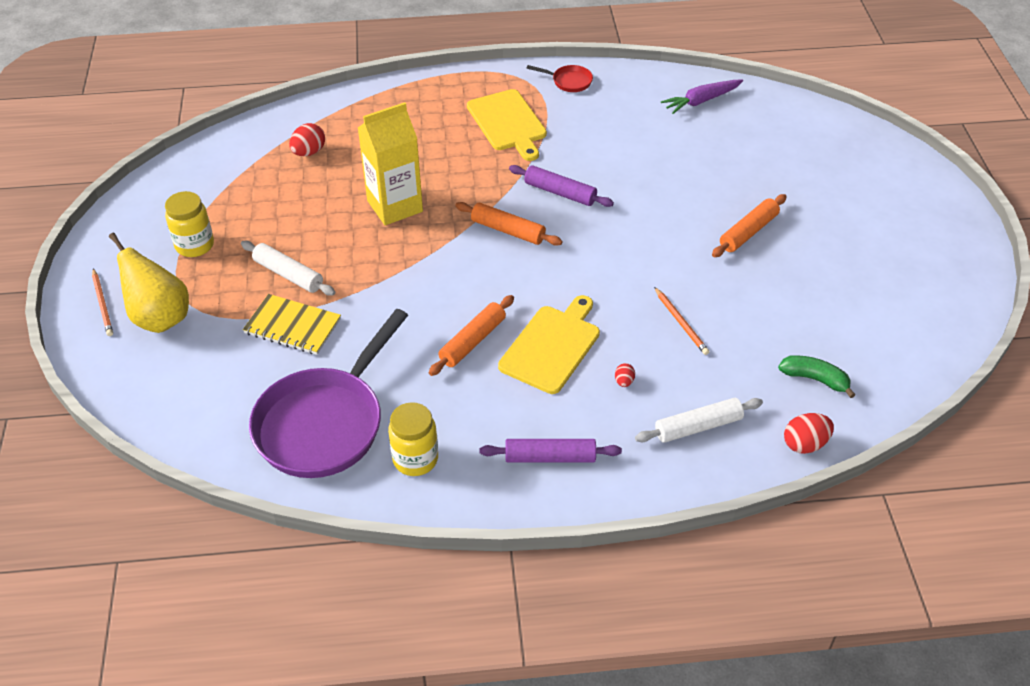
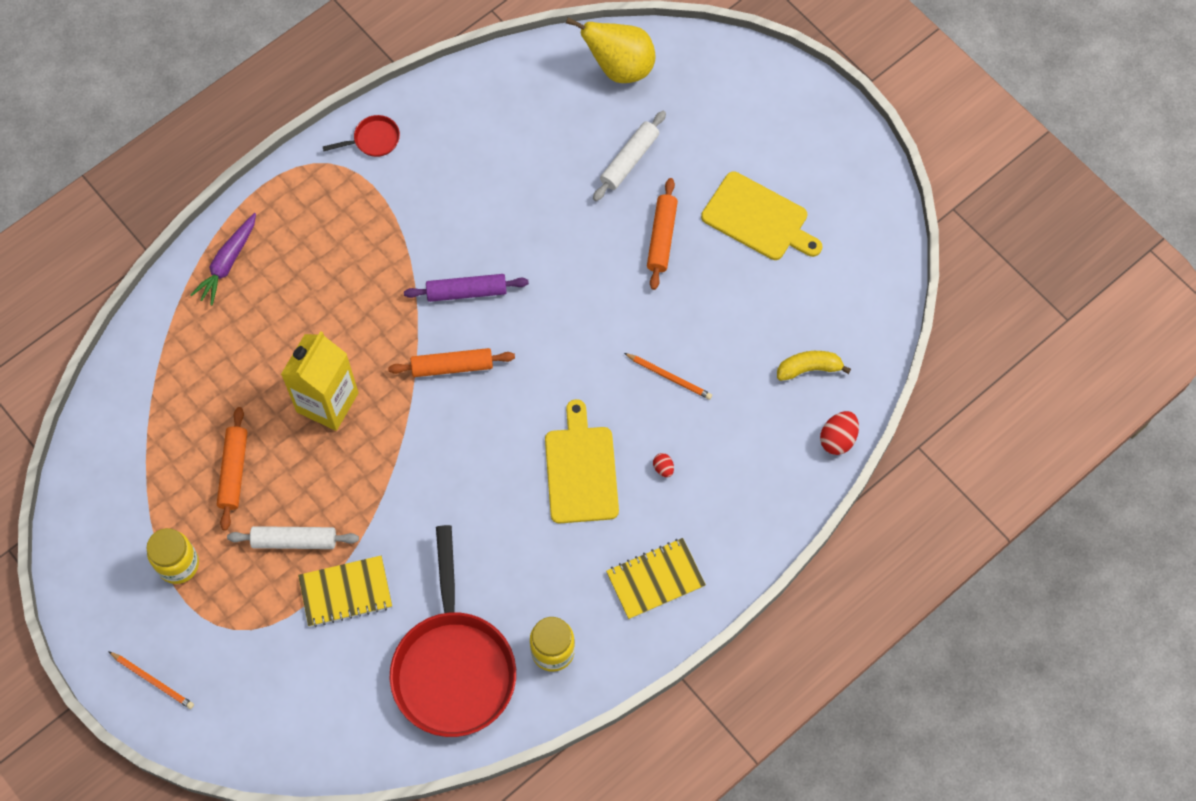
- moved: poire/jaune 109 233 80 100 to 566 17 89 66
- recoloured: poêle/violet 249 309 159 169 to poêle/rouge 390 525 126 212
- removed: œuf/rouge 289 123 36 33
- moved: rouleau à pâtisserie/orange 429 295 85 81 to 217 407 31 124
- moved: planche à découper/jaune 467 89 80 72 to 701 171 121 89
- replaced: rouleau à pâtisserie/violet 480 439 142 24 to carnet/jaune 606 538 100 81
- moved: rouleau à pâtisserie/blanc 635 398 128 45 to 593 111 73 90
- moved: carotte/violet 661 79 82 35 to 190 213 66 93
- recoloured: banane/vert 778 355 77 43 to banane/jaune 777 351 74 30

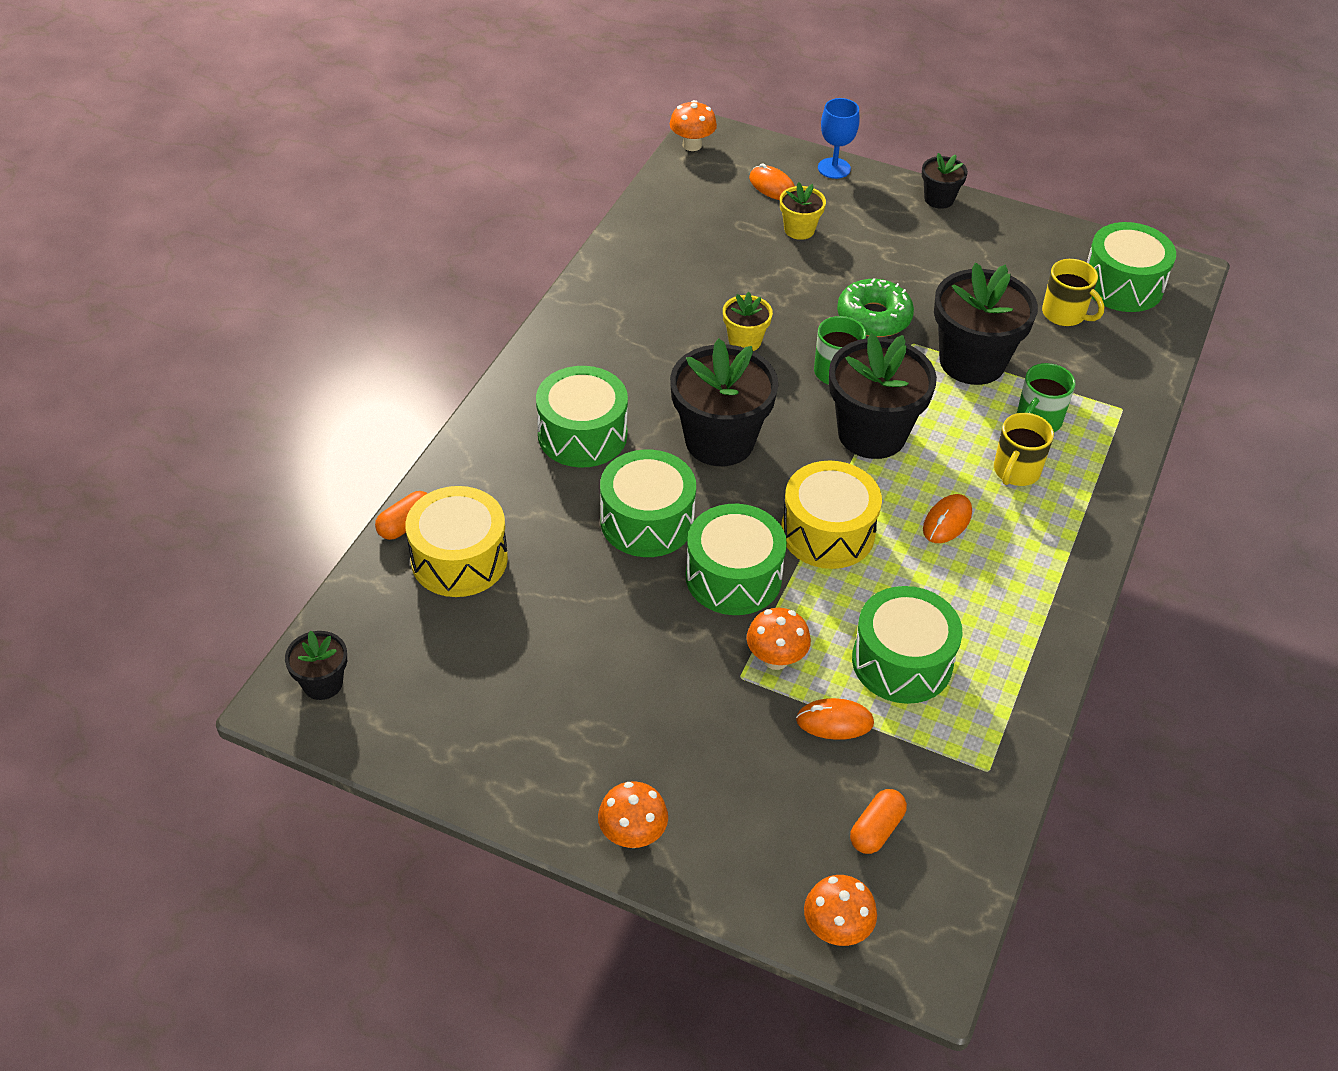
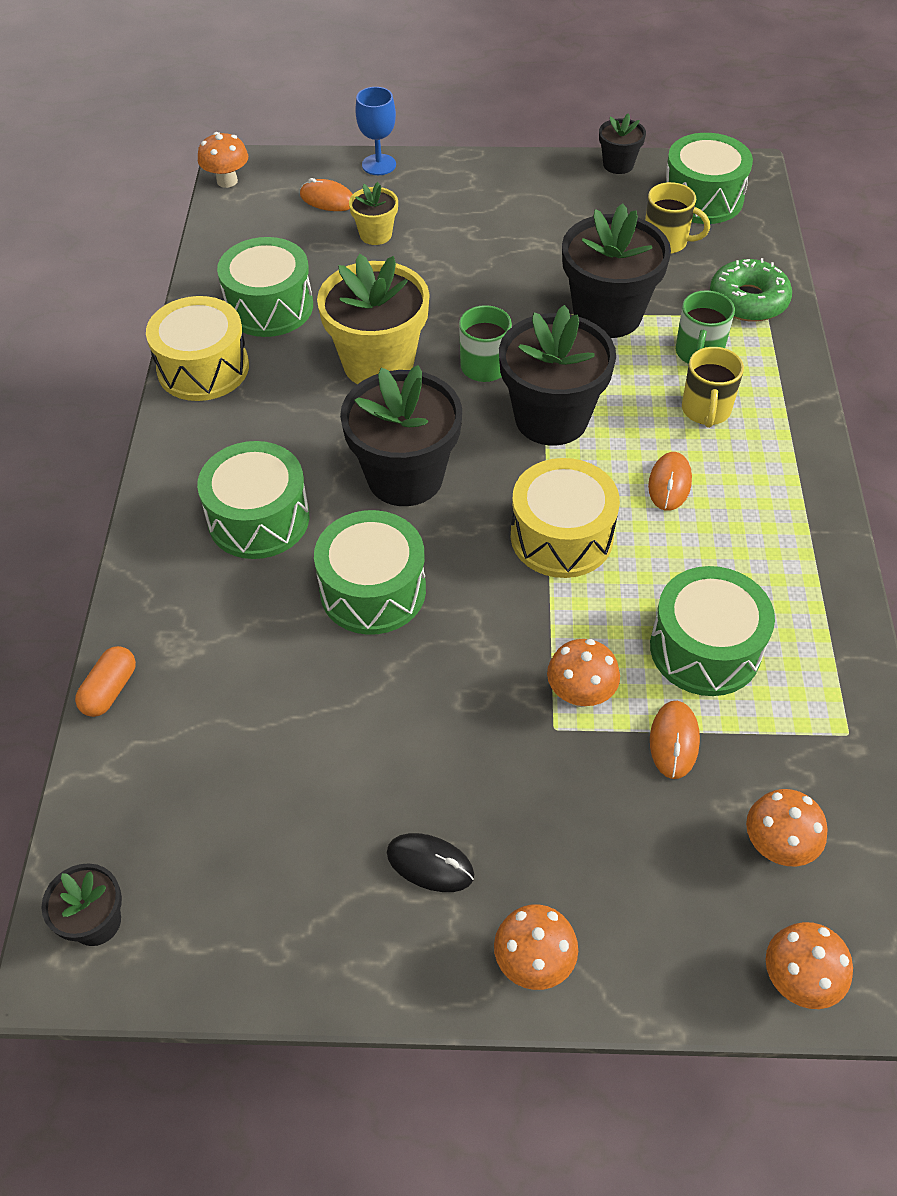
- moved: tambour/jaune 406 486 102 111 to 146 296 103 105
- moved: tambour/vert 686 504 101 111 to 217 237 96 100
- resized: pot de fleurs/jaune 723 292 50 59 = 317 254 113 130 x1.99
- turned: souris/orange 796 698 78 42 = 650 701 50 78 60 degrees counterclockwise
- moved: beignet/vert 837 278 77 59 to 710 258 82 63
- replaced: gélule/orange 850 789 57 65 to champignon/orange 746 789 82 77
- moved: pot de fleurs/noir 922 153 46 56 to 599 113 47 61
- added: souris/noir 387 833 87 59

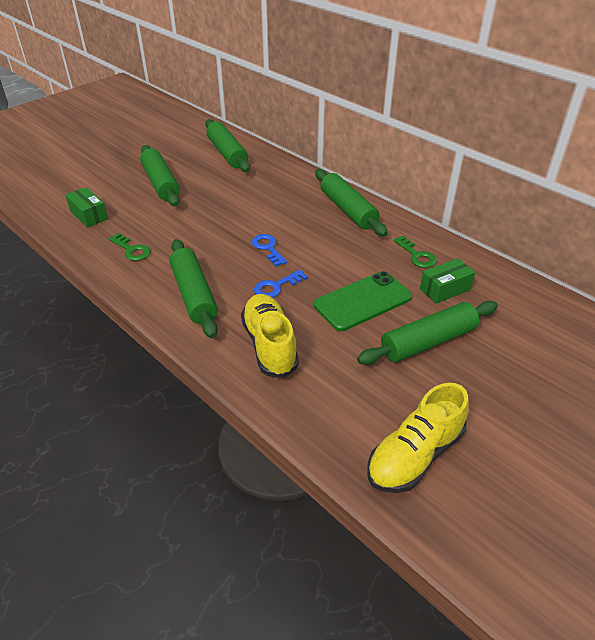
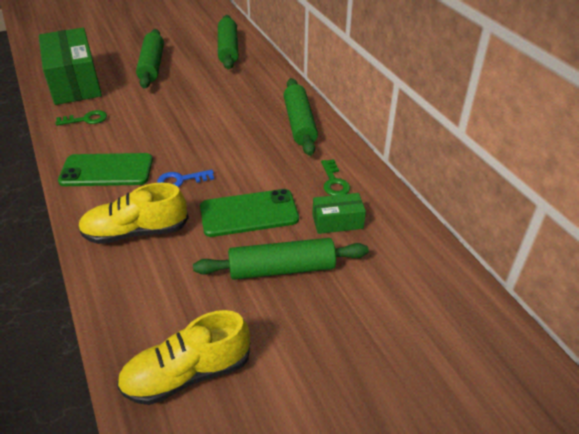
- resized: boîte/vert 65 187 43 41 = 39 28 63 77 x2.15
- turned: clé/vert 108 233 43 28 = 55 110 52 16 75 degrees counterclockwise
- replaced: rouleau à pâtisserie/vert 170 239 48 99 to téléphone/vert 58 153 95 33
- turned: chaussure/jaune 241 294 58 84 = 78 183 111 61 105 degrees counterclockwise
- removed: clé/bleu 252 234 35 33

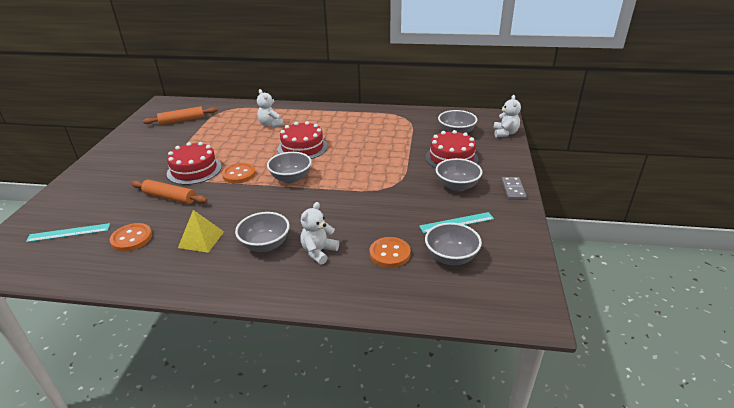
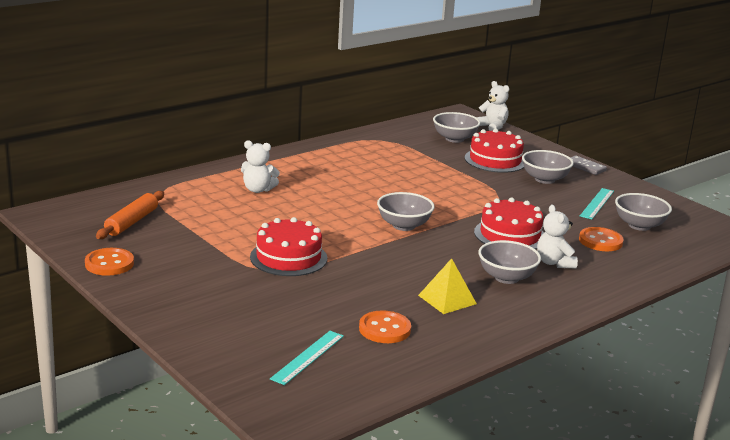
- removed: rouleau à pâtisserie/orange 131 180 76 24
- moved: bouton/orange 222 163 34 21 to 85 248 49 28
- moved: gâteau/rouge 278 121 50 38 to 474 197 70 53

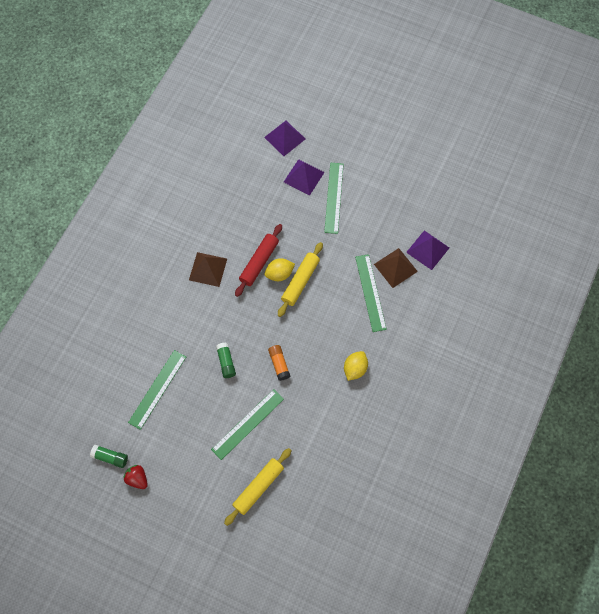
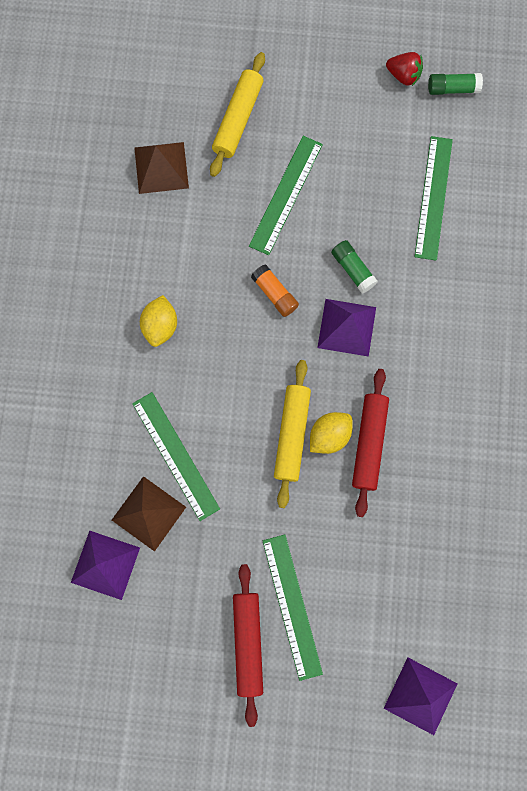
- moved: pyramide/marron 189 252 38 35 to 134 142 55 52
- moved: pyramide/violet 284 159 40 36 to 317 299 59 58
- added: rouleau à pâtisserie/rouge 233 564 30 163

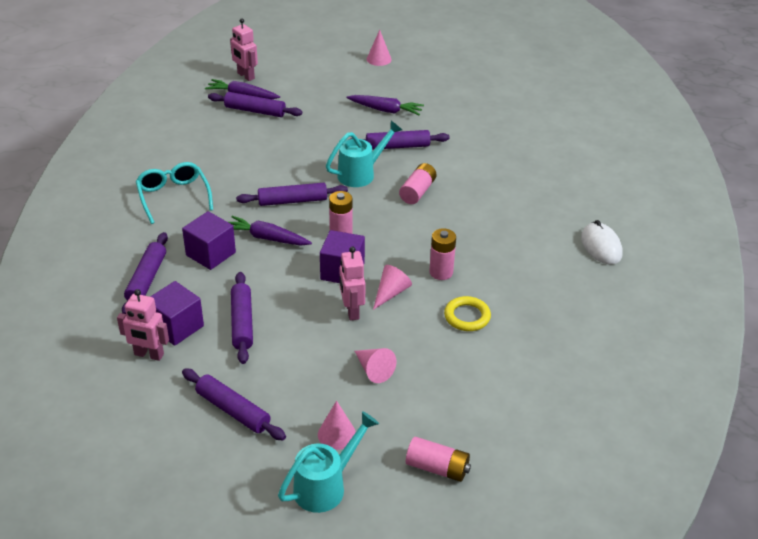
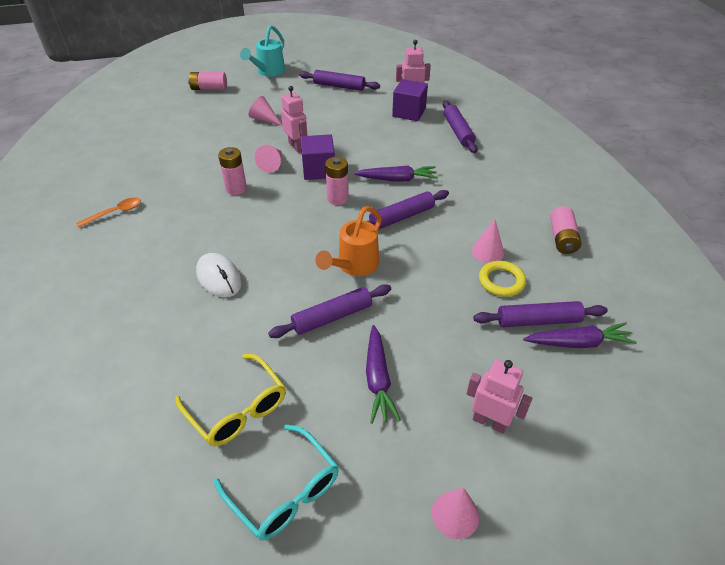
- moved: lunettes/turquoise 136 162 77 62 to 214 424 125 117
- removed: cube/violet 182 211 54 59
- moved: robot/rose 230 18 28 63 to 467 360 66 74
- removed: rouleau à pâtisserie/violet 231 272 22 92
- moved: cône/rose 318 400 38 50 to 472 220 32 43
- recoloured: arrosoir/turquoise 326 121 76 66 to arrosoir/orange 315 206 67 70
- turned: carotte/violet 346 95 78 20 = 366 325 35 99 90 degrees counterclockwise
- moved: pile/rose 399 163 38 41 to 550 206 31 48
- moved: anneau/jaune 444 296 47 35 to 479 261 47 36
- moved: souris/blanc 581 220 41 45 to 196 253 46 45
- added: cuillère/orange 76 197 65 31
- added: lunettes/jaune 175 354 111 92

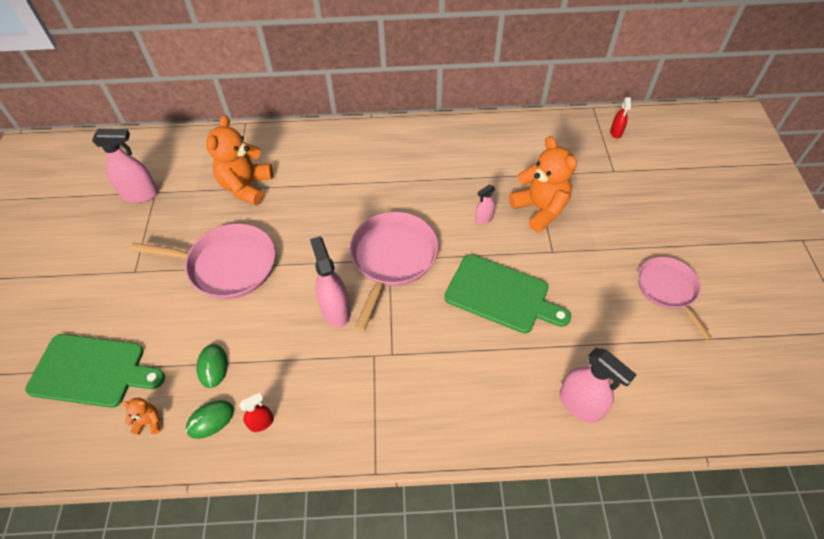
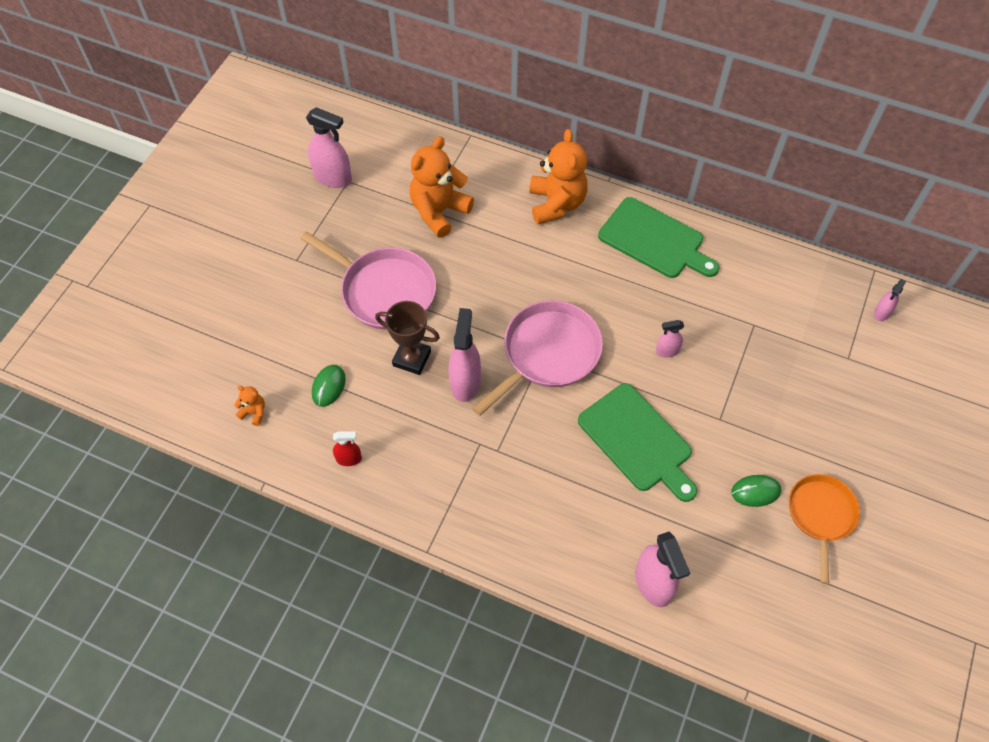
- moved: planche à découper/vert 25 334 140 74 to 598 197 122 81
- moved: souris/vert 186 400 48 39 to 731 475 50 32
- moved: ours en peluche/orange 509 136 68 96 to 529 129 59 95
- recoloured: vaporisateur/rouge 610 97 21 42 to vaporisateur/rose 874 279 32 42
- recoloured: poêle/rose 638 257 74 83 to poêle/orange 789 474 71 110
- added: trophée/marron 375 301 65 74

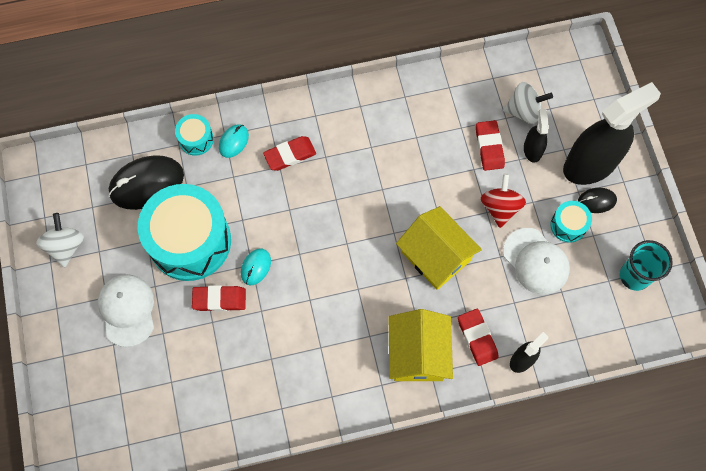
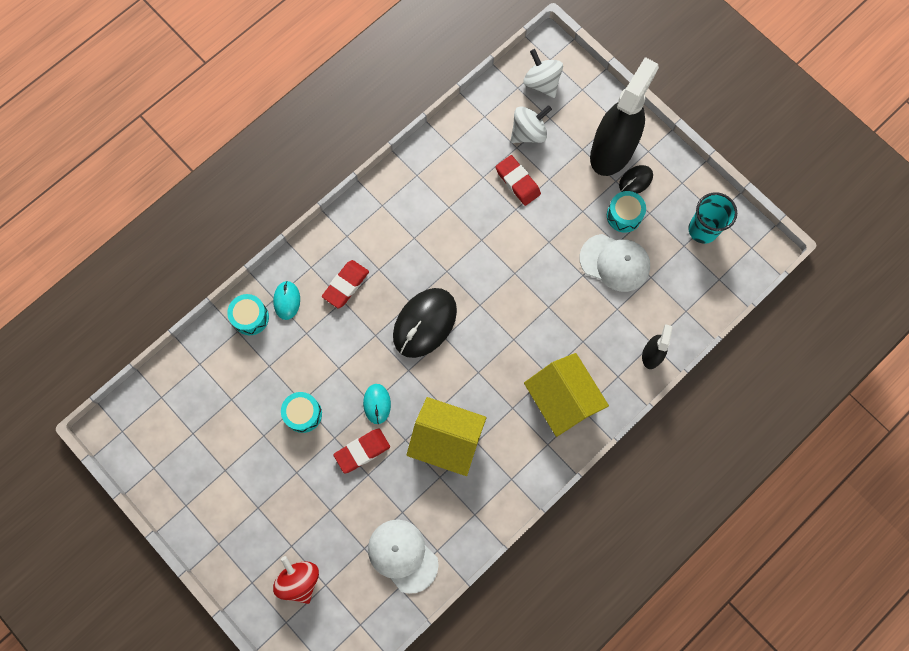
- moved: toupie/blanc 36 213 48 54 to 523 49 40 49
- moved: casquette/blanc 98 274 56 73 to 368 520 71 74
- moved: souris/noir 108 155 76 55 to 393 288 64 70
- resized: tambour/turquoise 138 184 93 97 = 281 392 41 41 x0.44
- moved: maison/jaune 396 206 86 84 to 406 397 80 79
- removed: gomme/rouge 458 309 41 57
- moved: toupie/rouge 481 174 45 54 to 273 556 46 48
- removed: vaporisateur/noir 524 109 25 54

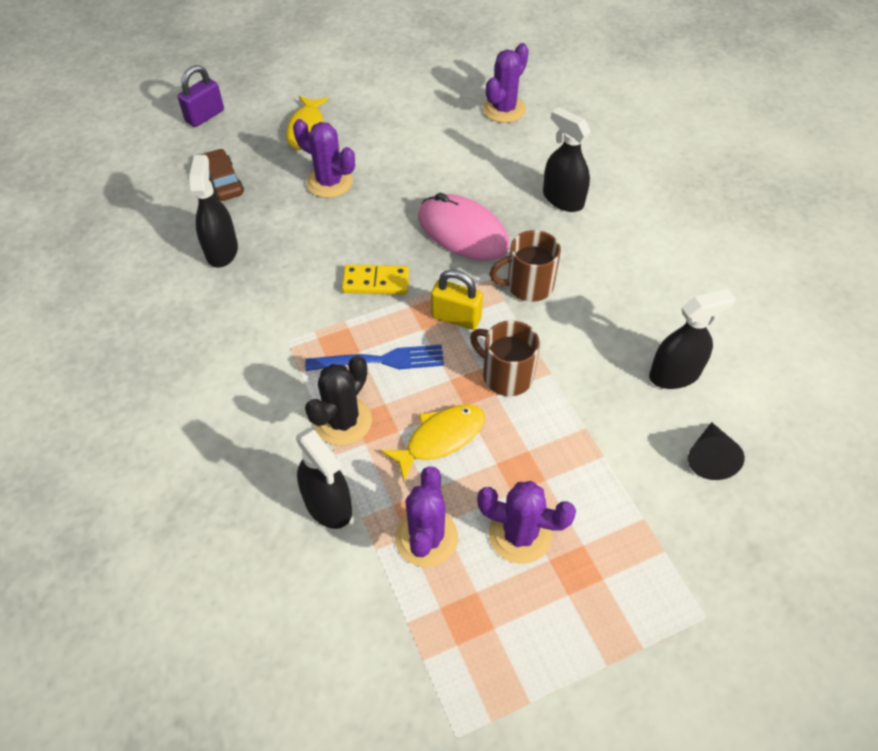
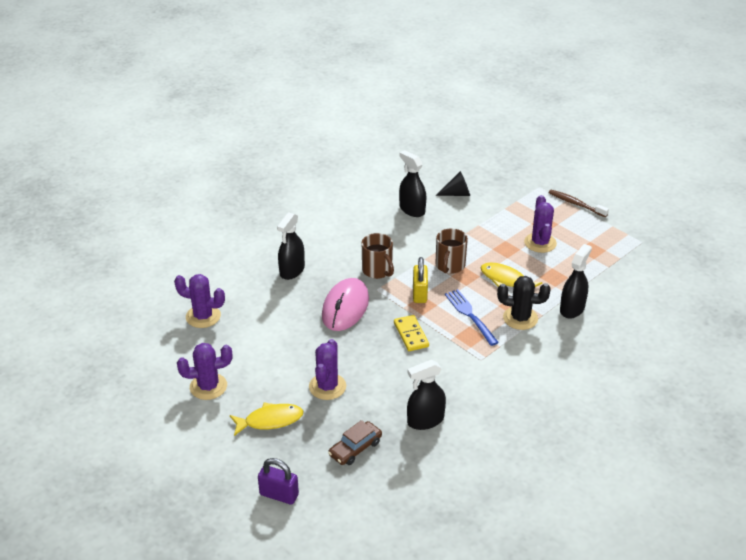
- moved: cactus/violet 395 466 63 101 to 177 343 55 57
- added: brosse à dents/marron 549 190 60 27

